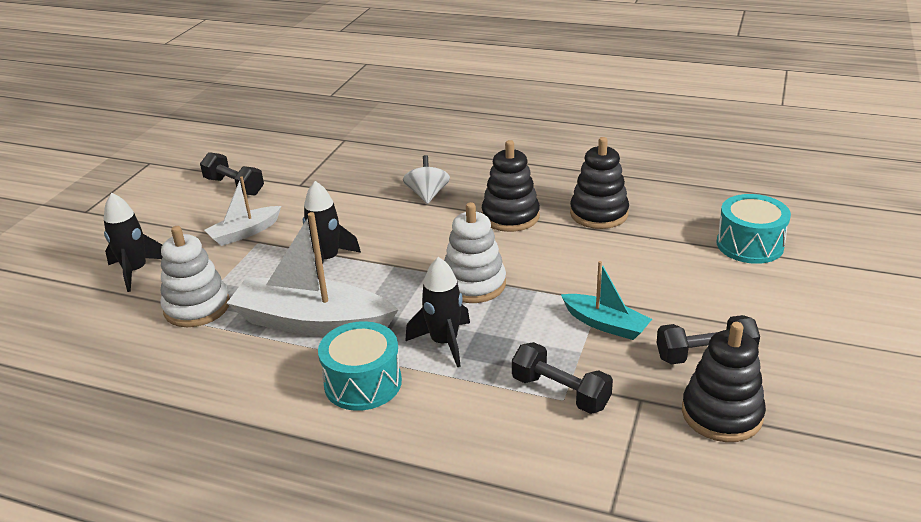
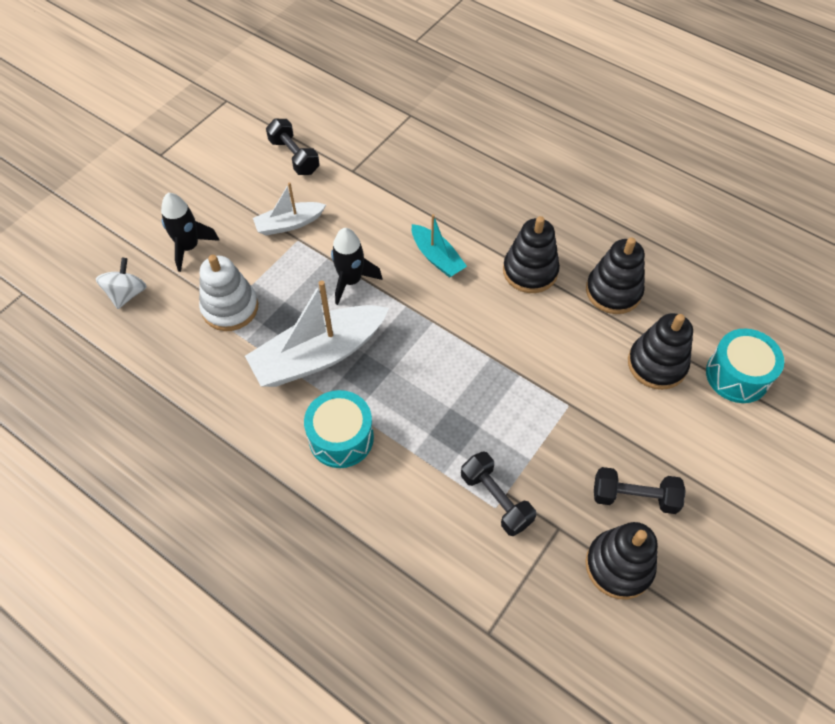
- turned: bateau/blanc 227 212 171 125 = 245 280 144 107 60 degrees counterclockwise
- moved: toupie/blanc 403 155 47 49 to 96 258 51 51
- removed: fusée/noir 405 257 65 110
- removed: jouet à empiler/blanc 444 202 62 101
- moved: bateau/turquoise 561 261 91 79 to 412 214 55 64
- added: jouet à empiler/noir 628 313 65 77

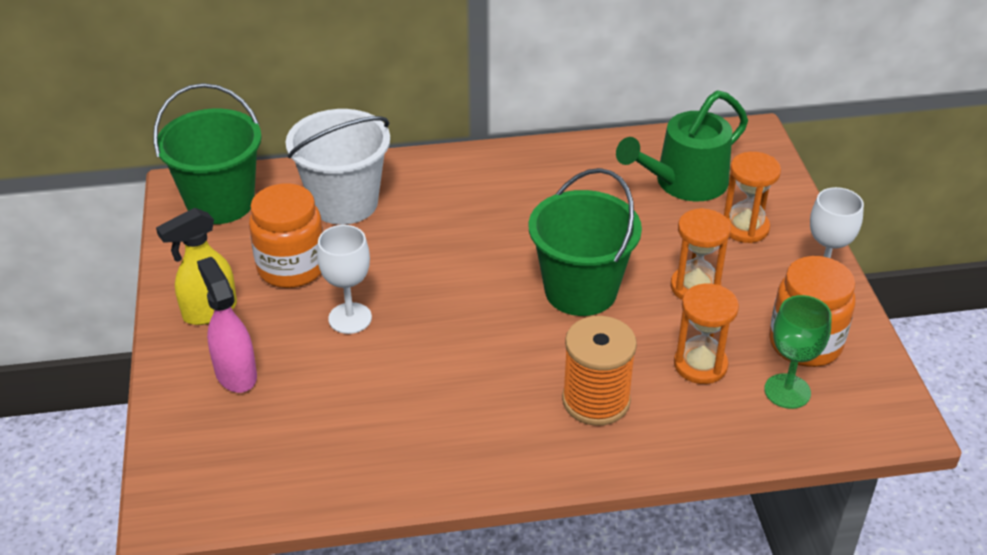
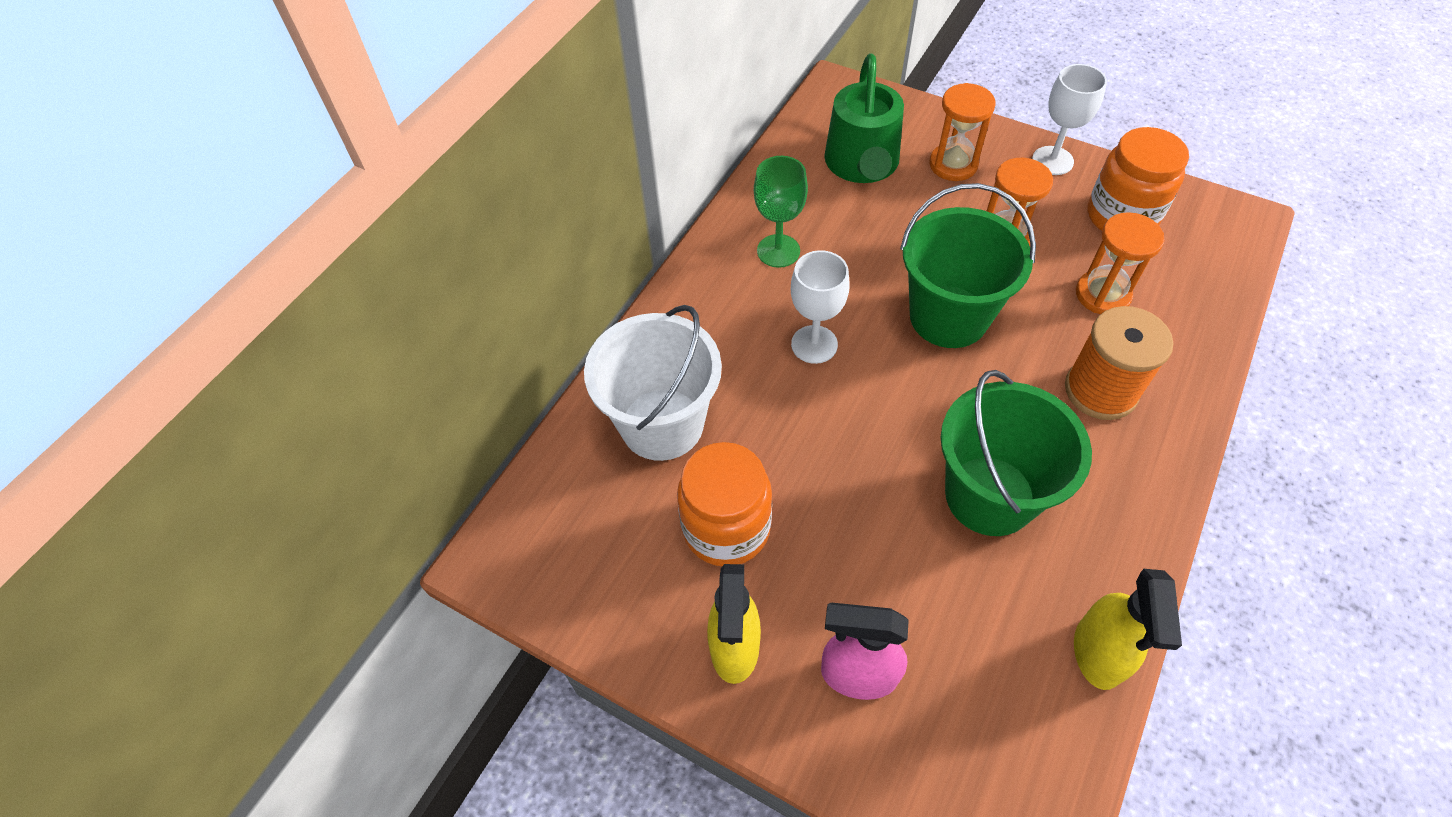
- moved: seau/vert 153 83 109 141 to 940 370 152 166
- moved: verre à pied/blanc 317 225 55 109 to 791 250 58 114
- moved: verre à pied/vert 764 295 68 114 to 754 156 54 112
- added: vaporisateur/jaune 1074 569 108 121

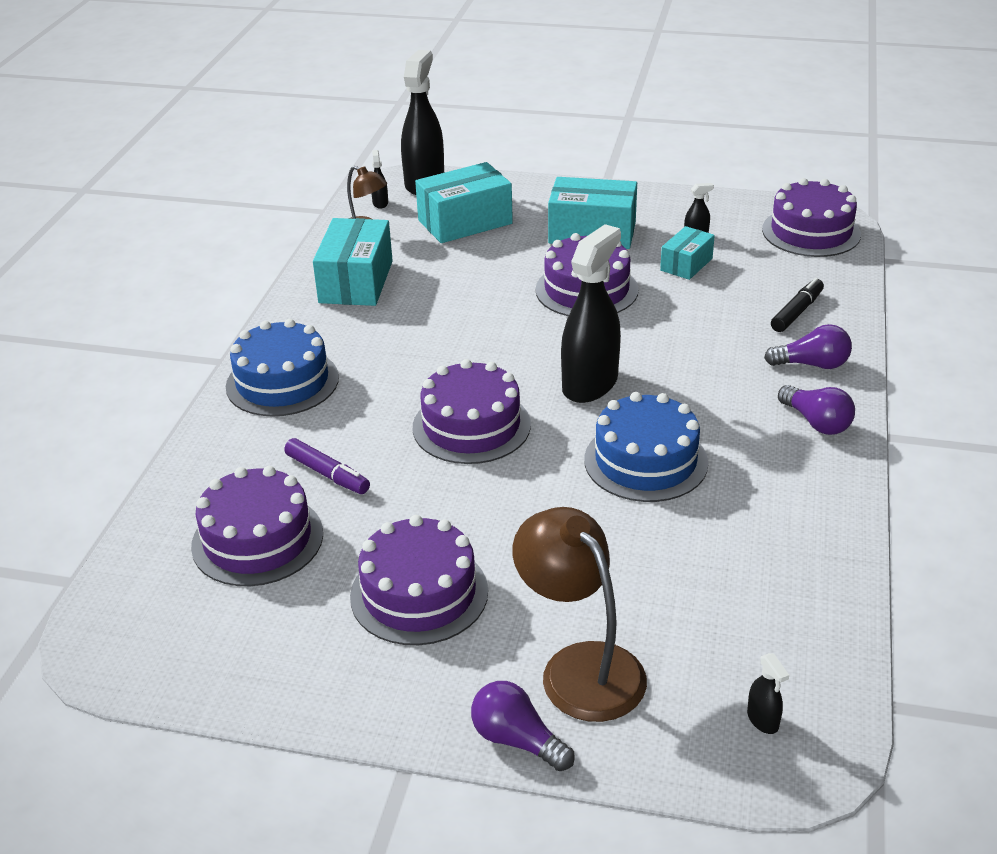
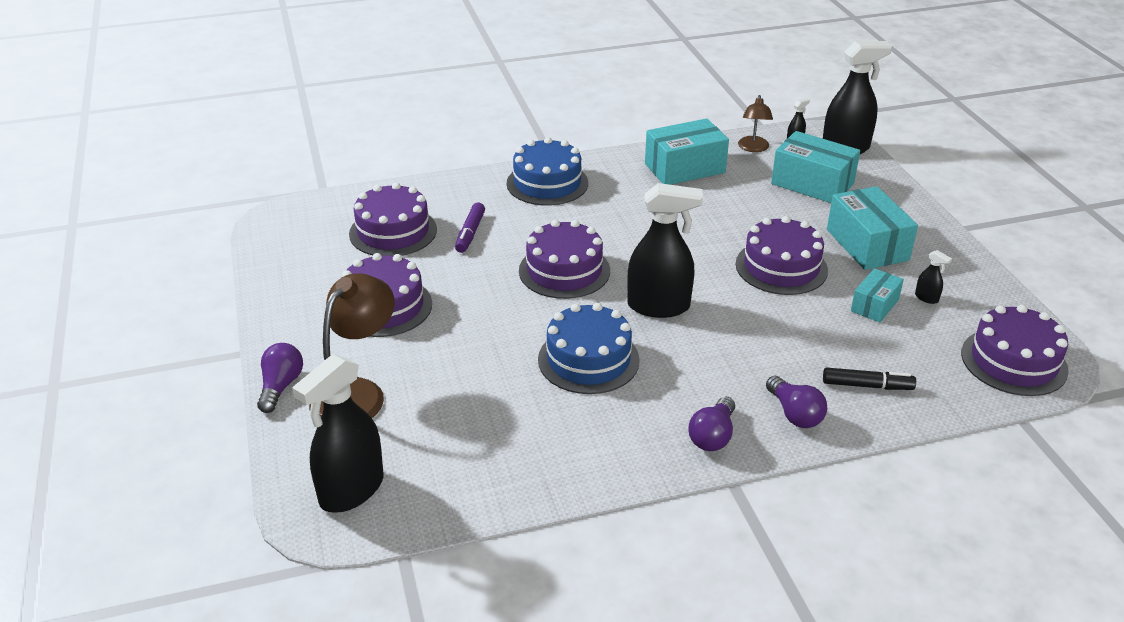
- turned: boîte/turquoise 660 226 55 54 = 851 268 53 55 60 degrees counterclockwise
- resized: vaporisateur/noir 747 653 42 81 = 292 354 92 159 x2.47

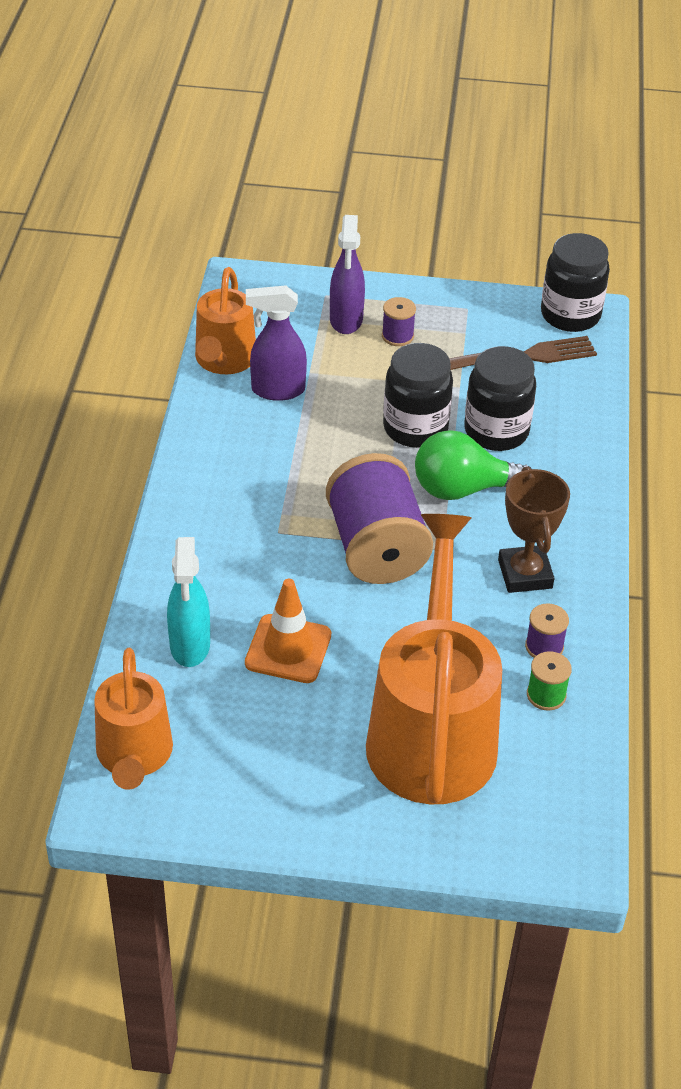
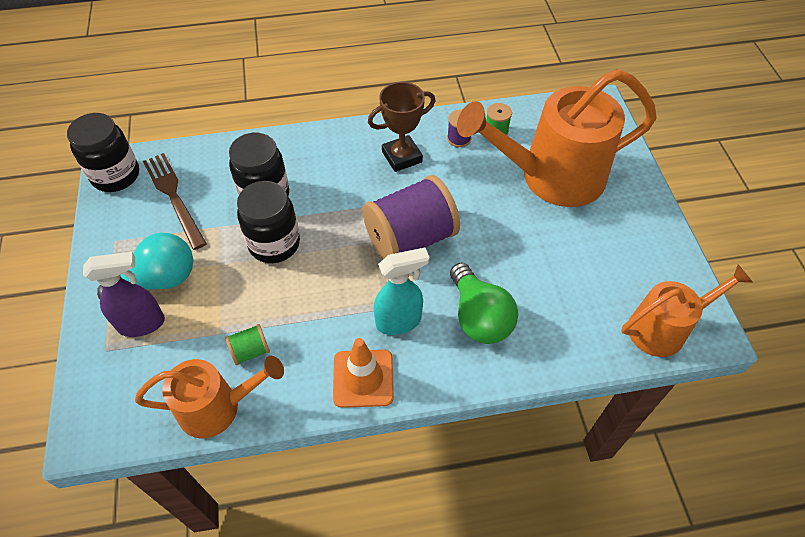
- moved: vaporisateur/turquoise 167 537 43 130 to 374 248 56 87
- moved: cône de chantier/orange 245 579 86 104 to 333 338 61 70
- replaced: vaporisateur/violet 246 285 61 116 to bobine/vert 225 324 45 41
- replaced: bobine/violet 382 297 34 49 to ampoule/turquoise 97 233 96 66
- moved: ampoule/vert 415 430 116 70 to 450 263 68 81

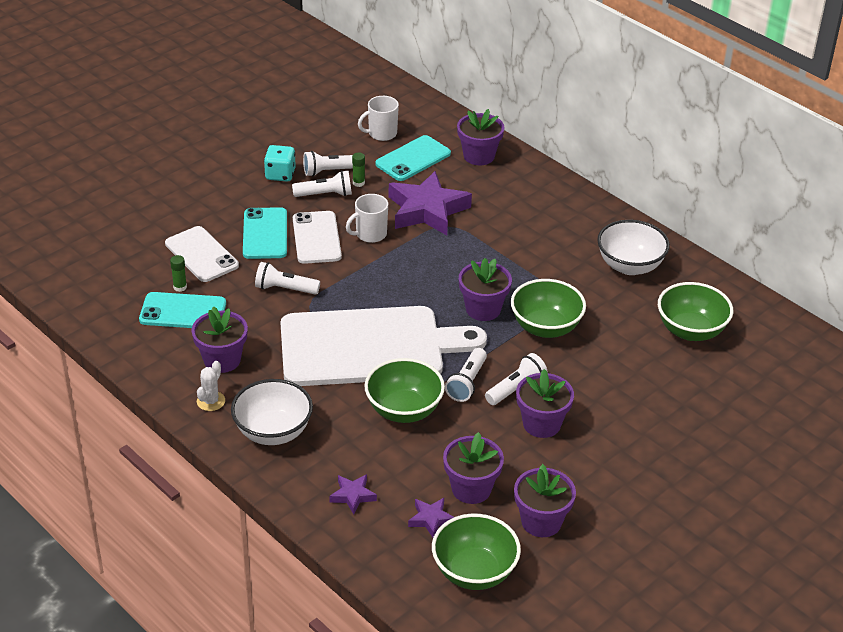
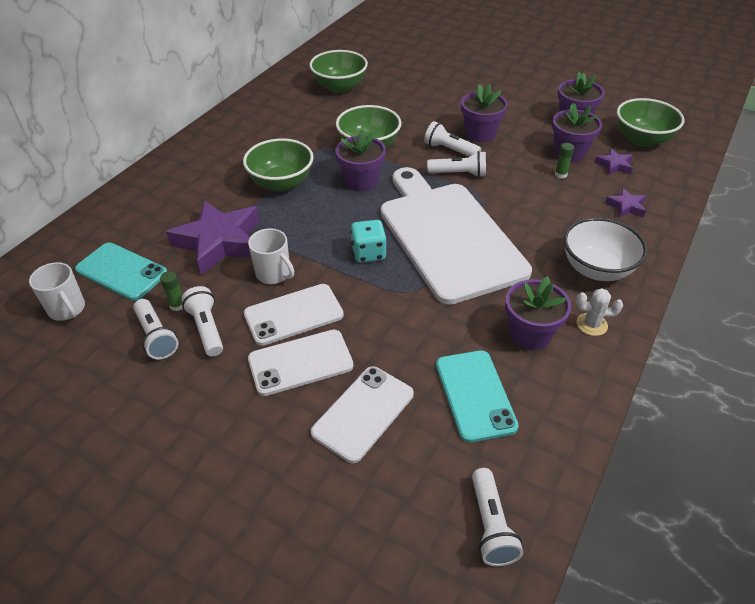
- moved: bâton de colle/vert 170 255 17 37 to 555 143 19 35
- recoloured: téléphone/turquoise 243 207 44 52 to téléphone/blanc 248 330 106 66
- moved: lampe de poche/blanc 255 262 65 33 to 472 468 51 98
- moved: dé/turquoise 264 145 32 37 to 351 220 36 43
- moved: bol/vert 364 358 81 65 to 243 138 70 54
- removed: pot de fleurs/violet 457 109 48 56
- removed: bol/blanc 597 220 73 55

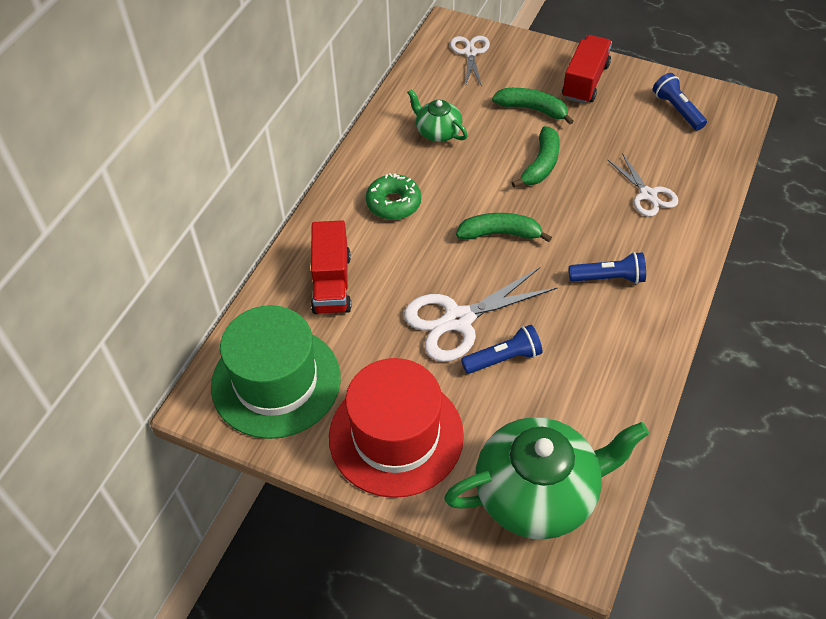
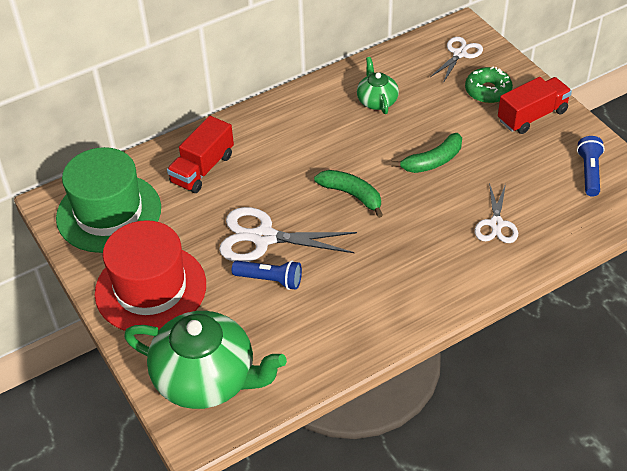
- moved: beignet/vert 366 173 55 47 to 465 67 48 36
- removed: banane/vert 492 88 82 37
- removed: lampe de poche/bleu 569 252 77 32

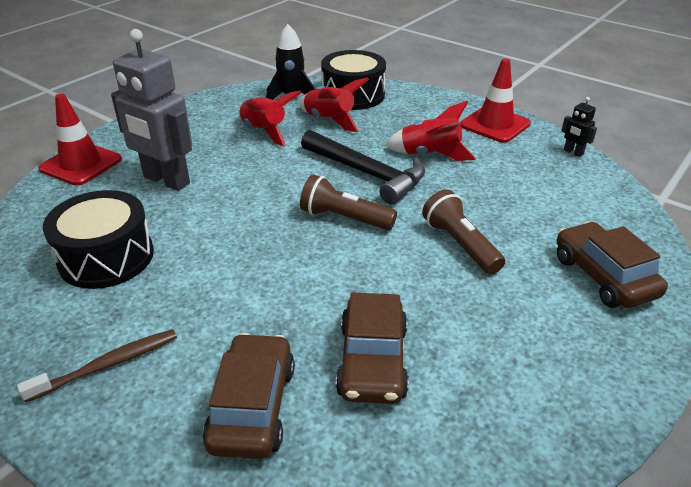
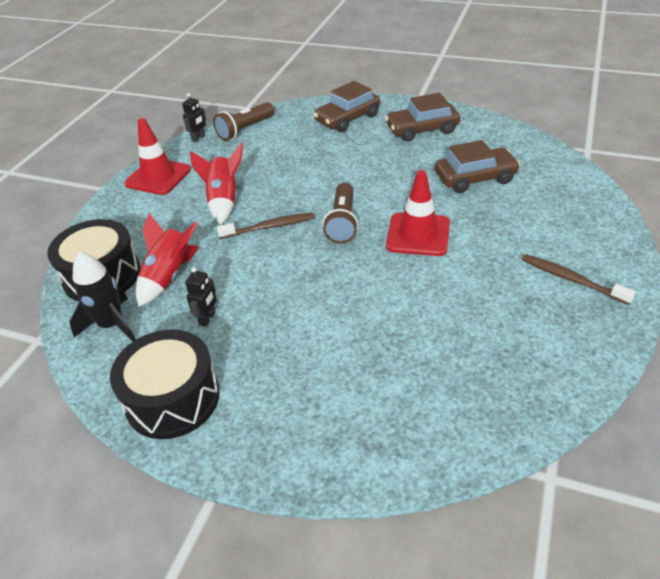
- moved: cône de chantier/rouge 38 94 84 92 to 386 170 64 86
- moved: tambour/noir 43 190 111 99 to 110 329 110 110
- removed: robot/gris 111 29 81 162
- moved: voiture/marron 203 333 92 126 to 385 93 75 49
- replaced: fusée/rouge 239 91 63 55 to robot/noir 185 267 32 60
- replaced: marteau/noir 301 130 124 75 to brosse à dents/marron 217 213 98 26
- moved: lampe de poche/marron 422 189 83 85 to 213 102 61 39

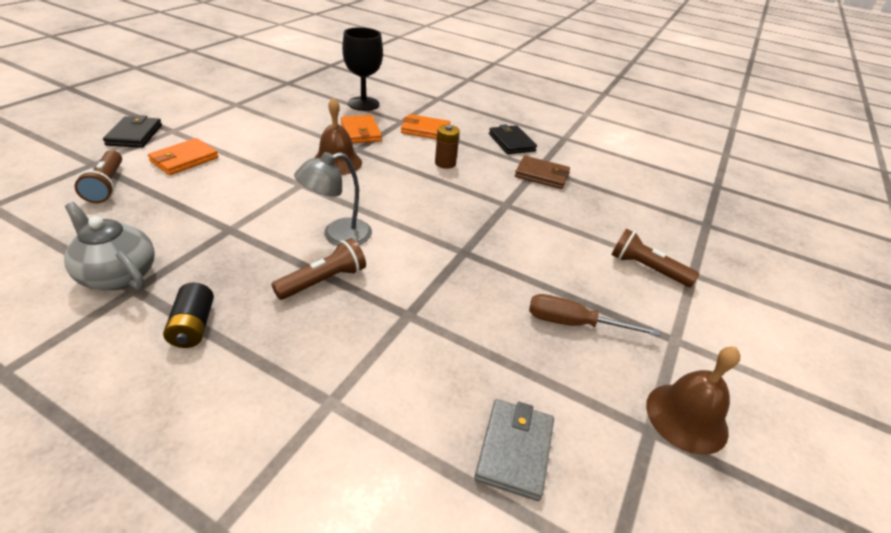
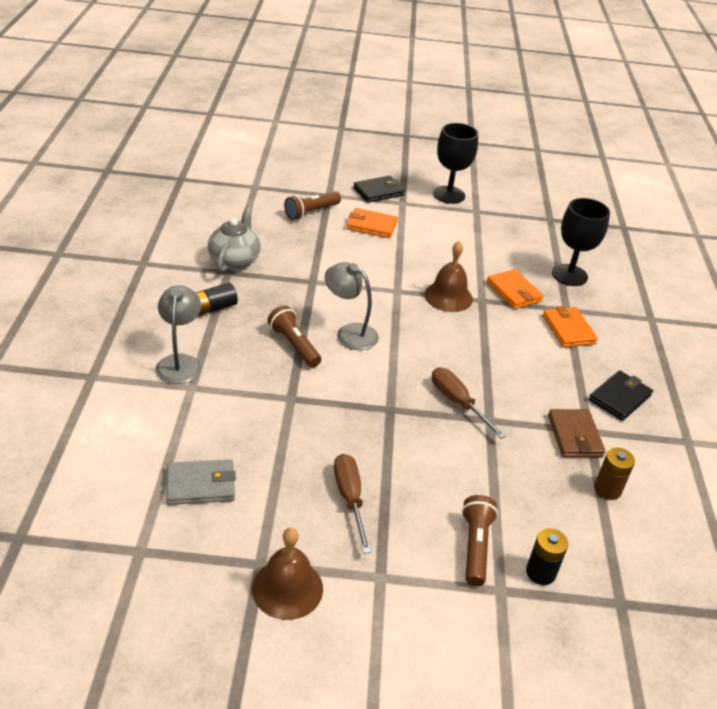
- turned: lampe de poche/marron 271 238 95 62 = 268 305 53 62 150 degrees counterclockwise
- turned: portefeuille/orange 341 115 41 28 = 487 269 57 40 75 degrees counterclockwise
- moved: pile/marron 435 125 25 44 to 594 448 41 52
- added: lampe/gris 156 285 45 99
- added: tournevis/marron 432 368 74 71
- added: verre à pied/noir 433 123 45 81
- added: pile/noir 526 528 42 57

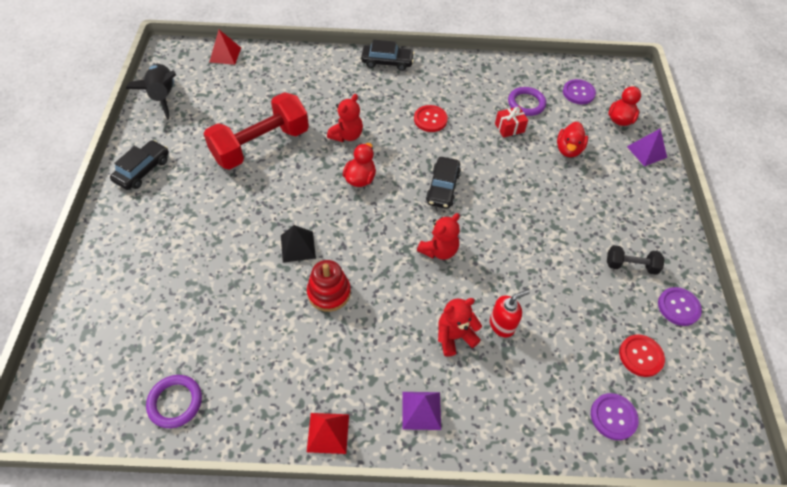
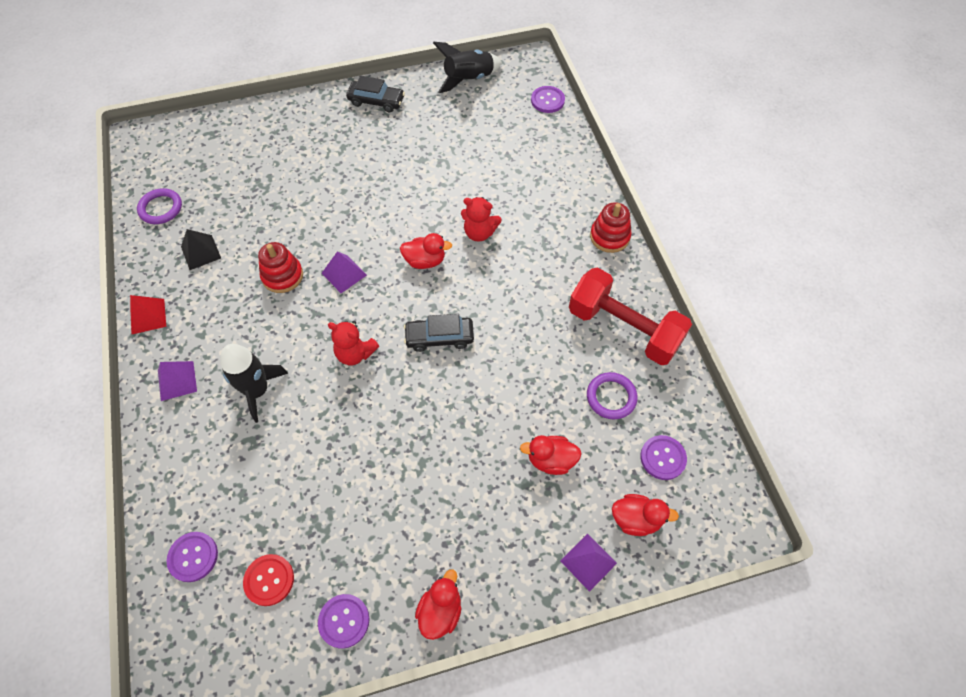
- moved: haltère/rouge 204 92 105 78 to 569 267 123 98
- replaced: pyramide/rouge 209 30 32 35 to bouton/violet 531 86 34 27
- moved: pyramide/noir 281 225 35 38 to 181 229 40 41
- replaced: voiture/noir 361 40 53 31 to jouet à empiler/rouge 590 202 42 51
- removed: bouton/rouge 414 105 34 27
- replaced: ours en peluche/rouge 438 298 44 59 to fusée/noir 220 344 68 79
- removed: distributeur de savon/rouge 490 290 40 47
- removed: cadeau/rouge 495 106 33 32
- removed: haltère/noir 607 245 58 30
- added: pyramide/violet 322 251 45 42
- added: canard/rouge 415 569 47 71

